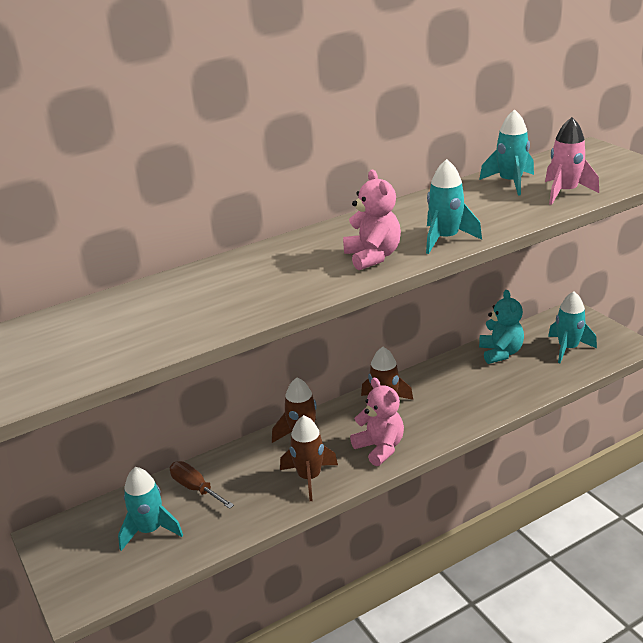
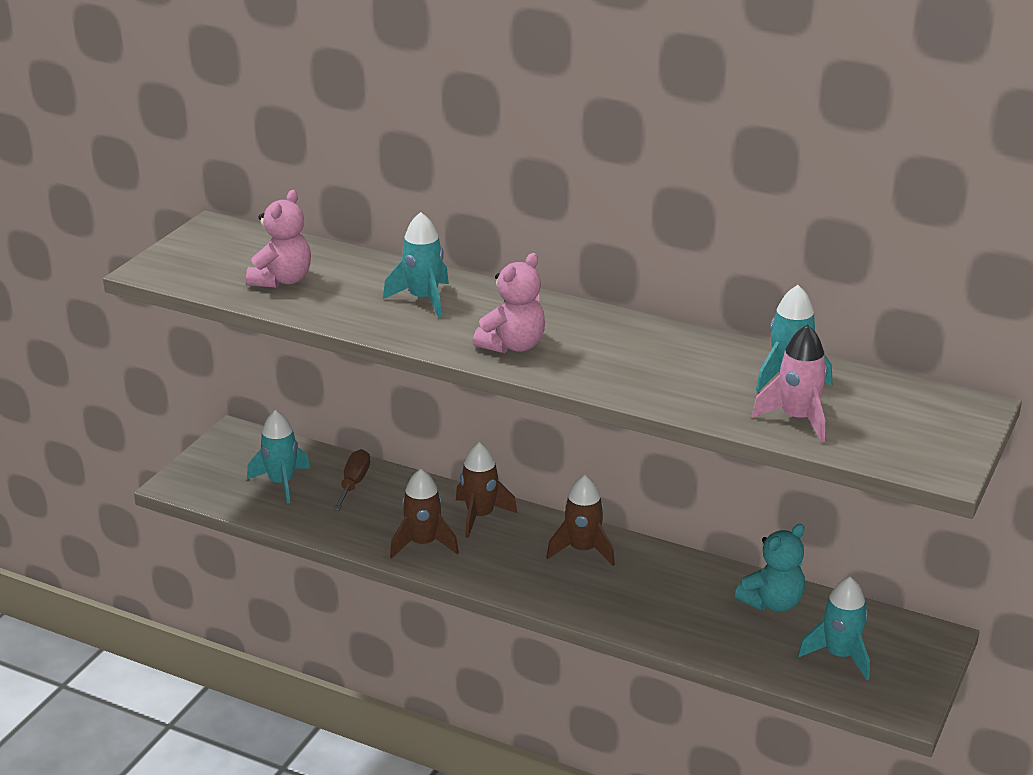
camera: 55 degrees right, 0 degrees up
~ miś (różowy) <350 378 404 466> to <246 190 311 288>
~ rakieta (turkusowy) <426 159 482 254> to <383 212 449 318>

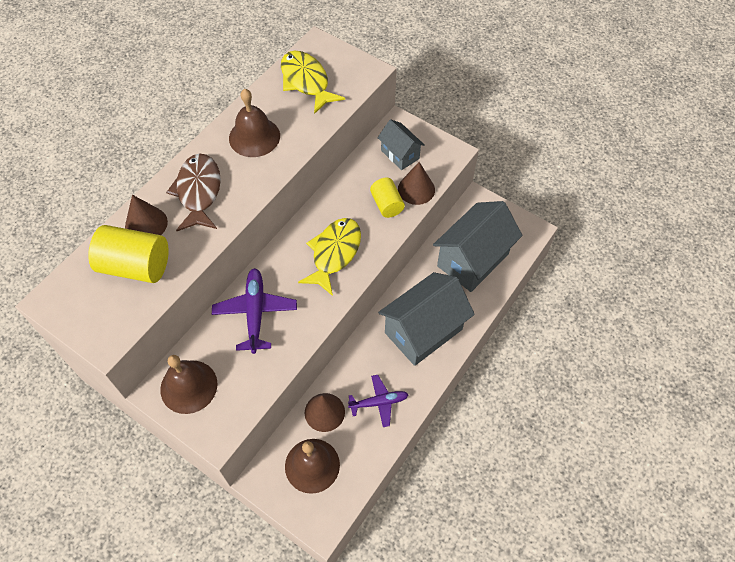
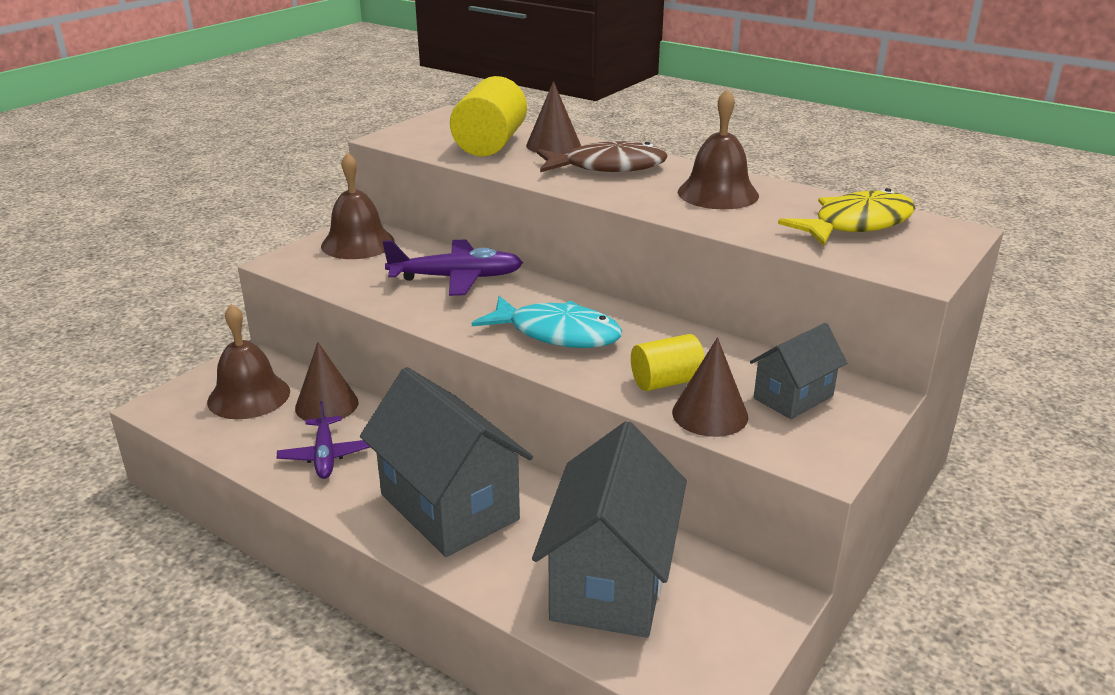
camera: 90 degrees right, 30 degrees down
~ ryba (żółty) <298 218 361 296> to ryba (turkusowy) <472 296 622 348>
~ domek (szary) <433 201 523 292> = <532 421 687 638> 60 degrees clockwise

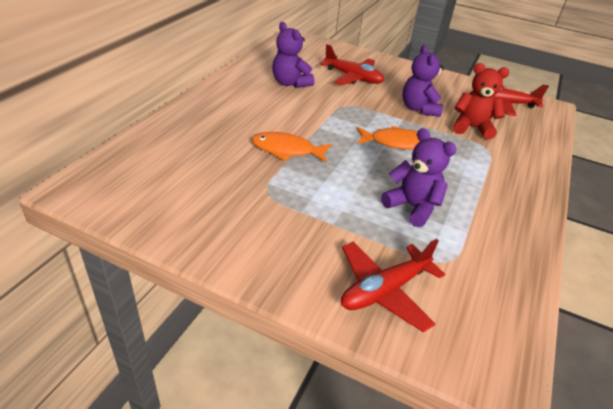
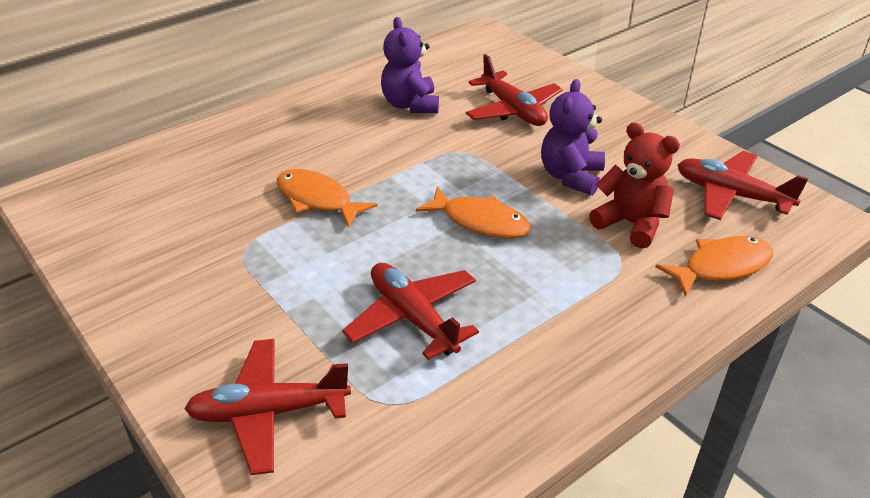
camera: 30 degrees right, 0 degrees up
~ miś (fioletowy) <381 128 457 227> to samolot (czerwony) <342 263 479 360>
+ ryba (pomarańczowy) <655 236 773 297>

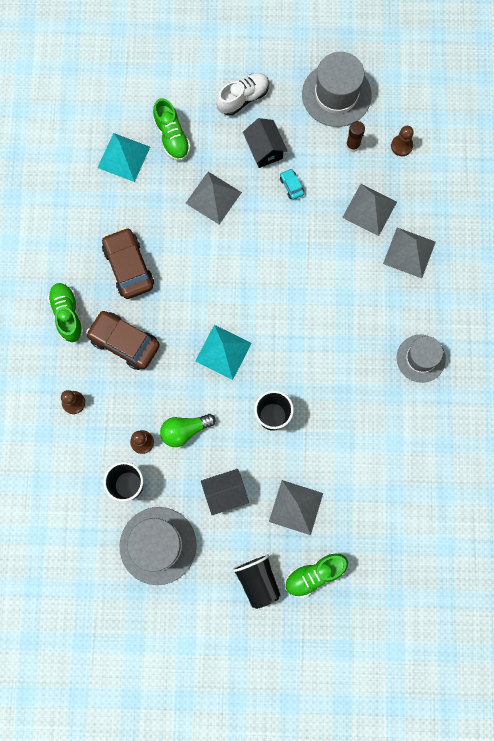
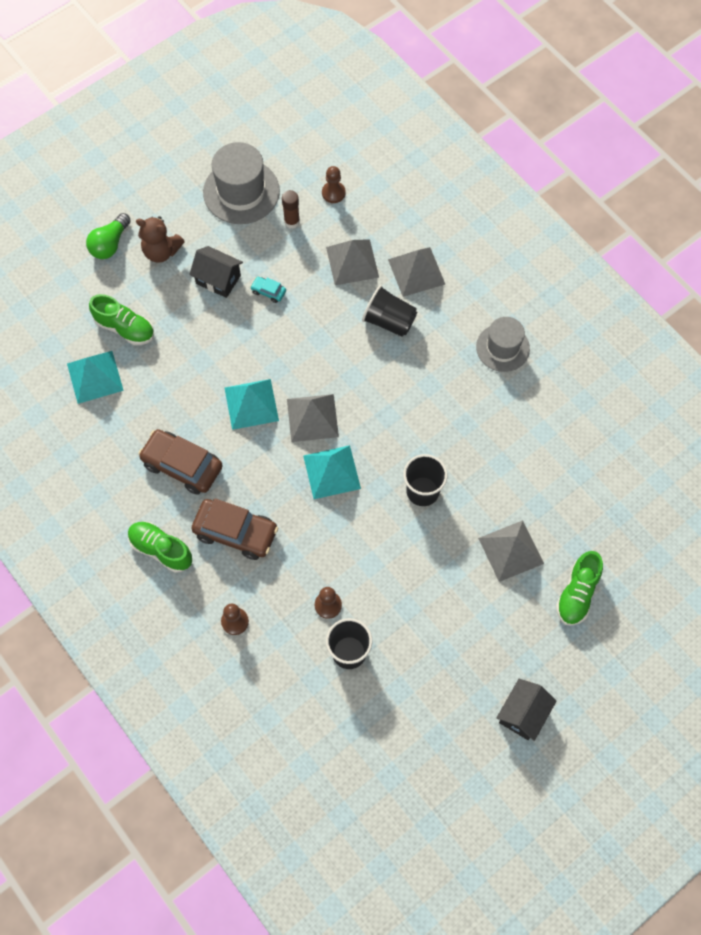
camera: 40 degrees left, 10 degrees down
~ żarówka (zielony) <160 414 216 447> to <86 213 131 259>
~ but (biały) <216 73 269 116> to miś (brązowy) <136 216 185 263>
~ samochód (brązowy) <86 311 160 370> = <191 498 278 560> 150 degrees counterclockwise
+ piramida (turkusowy) <225 379 279 430>
~ piramida (szary) <185 172 242 224> to <287 394 339 442>
~ szklanka (czarny) <232 554 281 609> to <362 285 417 337>
~ domek (czarny) <201 469 249 515> to <496 679 557 741>
- kapelusz (szary) <120 507 197 585>

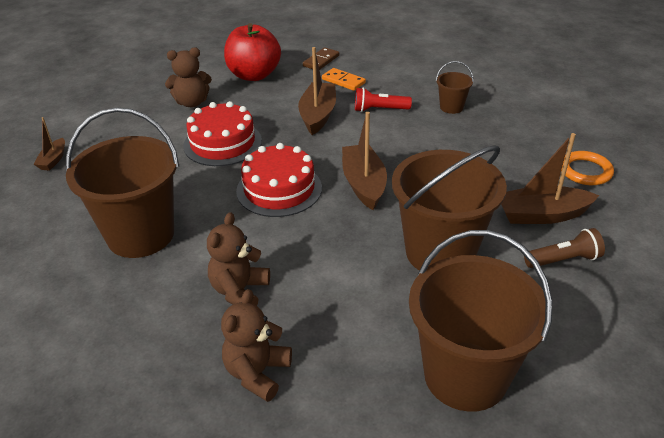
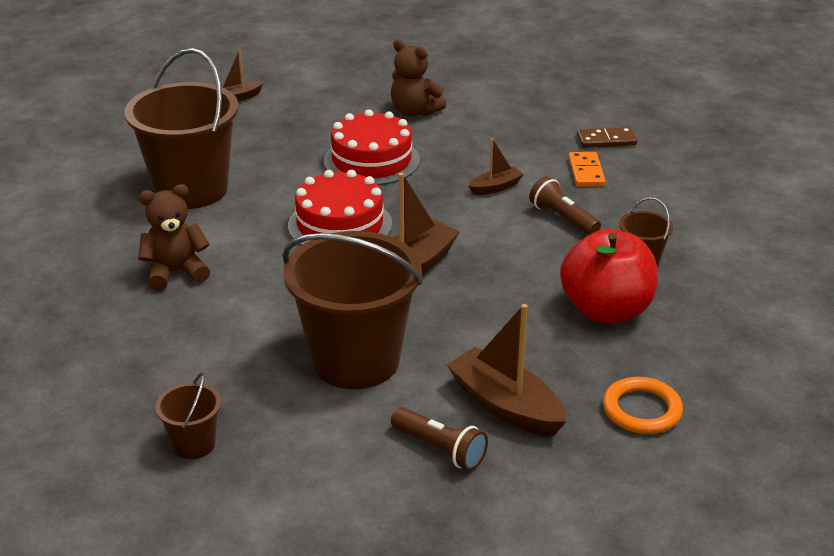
camera: 50 degrees right, 5 degrees down
~ wiadro (brązowy) <409 230 552 412> = <155 372 221 459> x0.44
~ łódka (brązowy) <298 47 336 135> = <469 138 524 195> x0.55
~ latarka (czerwony) <355 87 412 112> to latarka (brązowy) <529 176 601 235>
~ jabłko (czerwony) <224 23 281 81> to <560 229 658 323>
- miś (brązowy) <221 289 292 402>

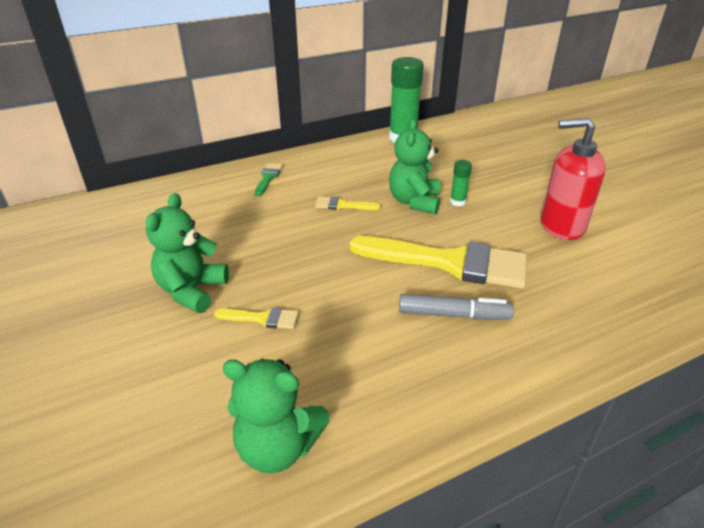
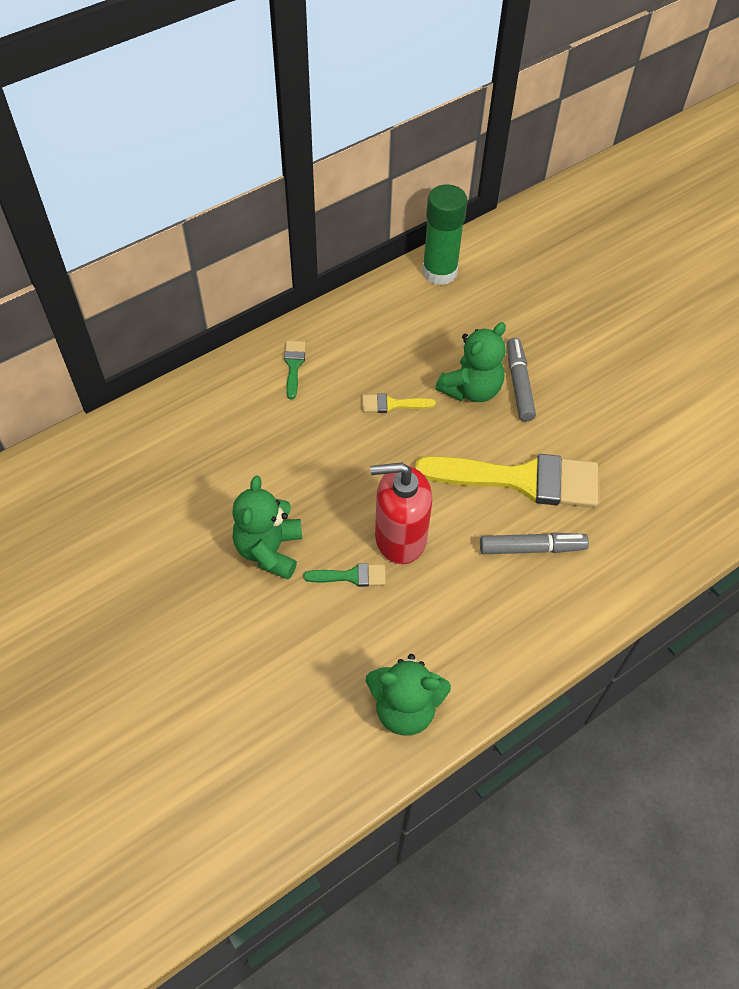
camera: 10 degrees left, 20 degrees up
~ pędzel (żółty) <214 307 299 329> to pędzel (zielony) <303 563 386 587>
~ dozownik mydła (czerwony) <540 118 606 240> to <370 463 432 564>
~ miś (zielony) <389 119 441 214> = <435 322 506 402> 135 degrees counterclockwise
~ klej w sztyfcie (zielony) <450 160 472 206> to flamaster (szary) <507 338 536 421>

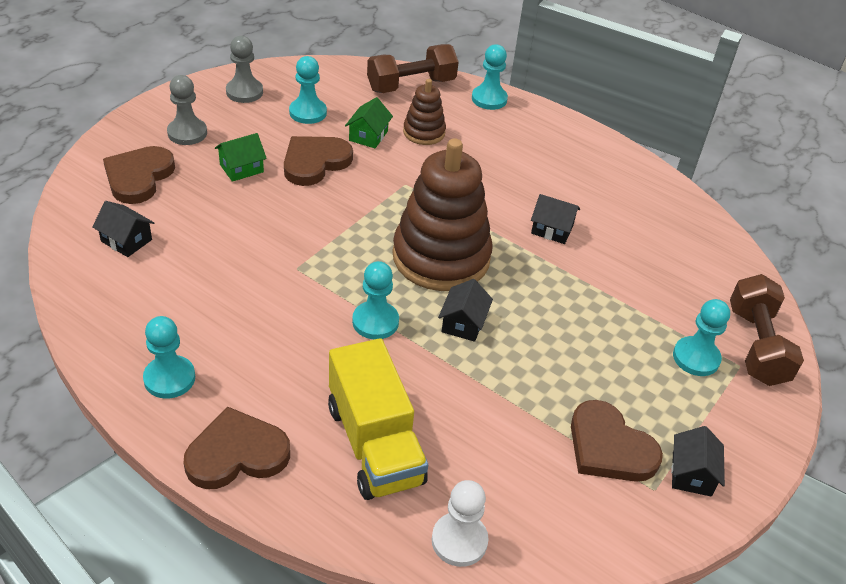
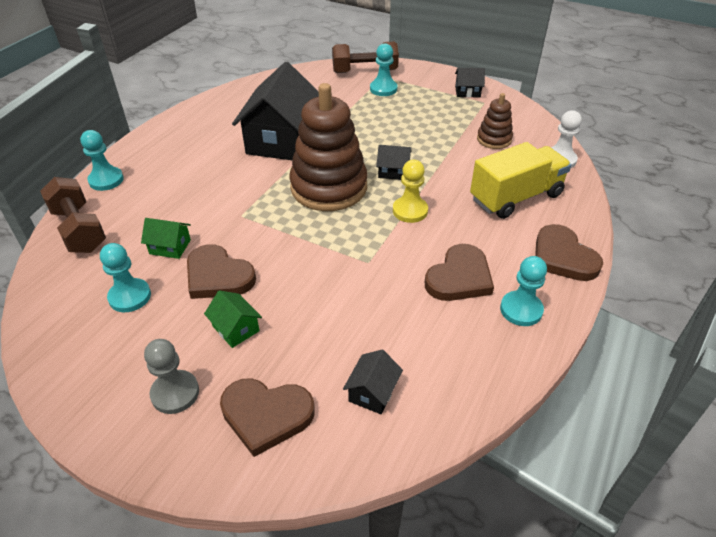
camera: 95 degrees left, 0 degrees up
~ domek (czarny) <531 194 580 244> = <232 62 319 160> x2.35
~ pionek (turkusowy) <352 261 399 339> to pionek (żółty) <393 160 428 223>
~ serce (brązowy) <571 400 663 482> to <425 244 494 301>
~ zabawka nakładanka (brązowy) <403 79 446 145> to <477 93 513 149>
- pionek (szary) <226 36 263 103>

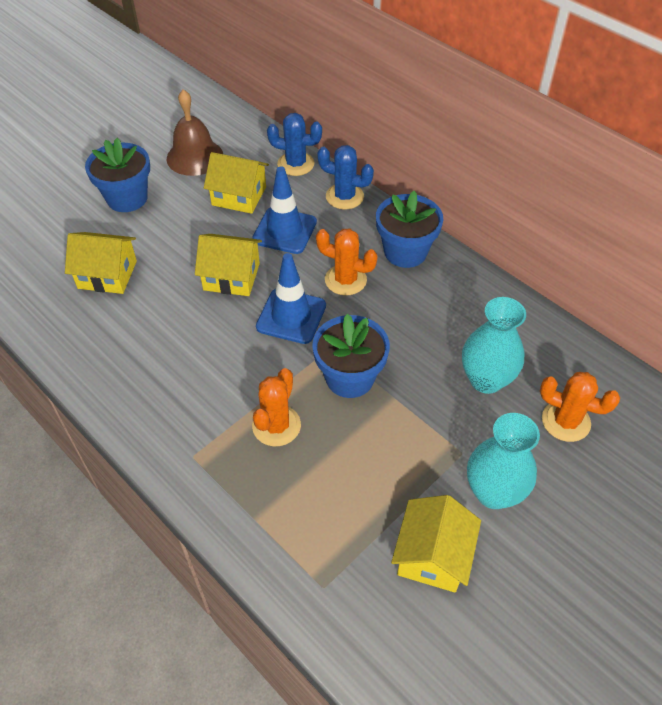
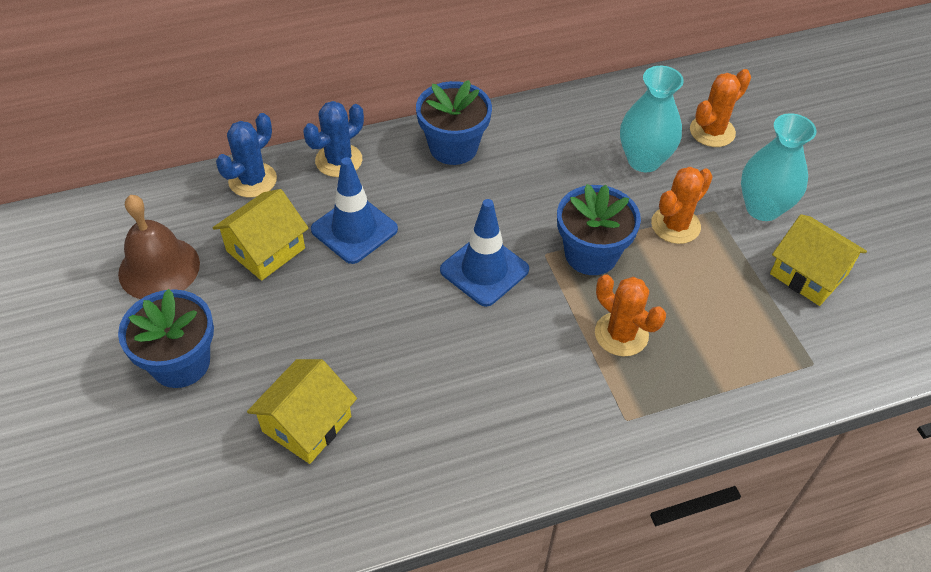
camera: 65 degrees left, 0 degrees up
~ kaktus (pomarańczowy) <316 229 378 295> to <651 167 713 244>
- domek (żółty) <195 234 262 296>

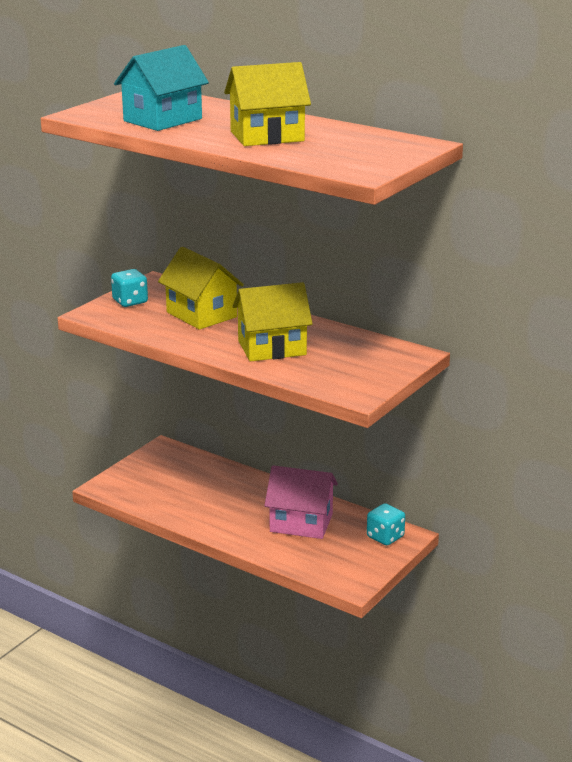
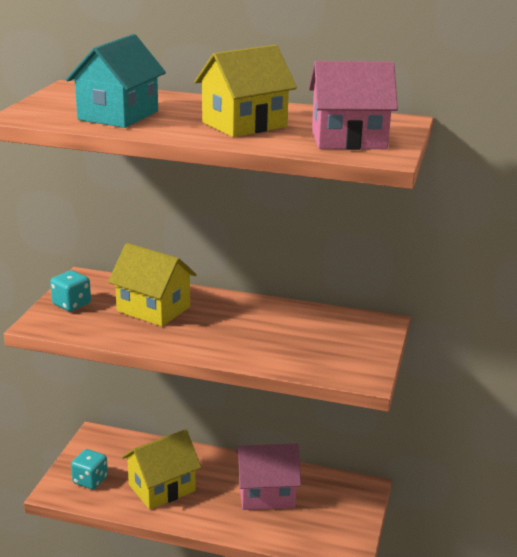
camera: 20 degrees left, 0 degrees up
~ kostka do gry (turkusowy) <367 503 405 545> to <71 449 108 489>
~ domek (żółty) <233 282 313 362> to <122 429 201 510>
+ domek (różowy) <309 61 398 150>

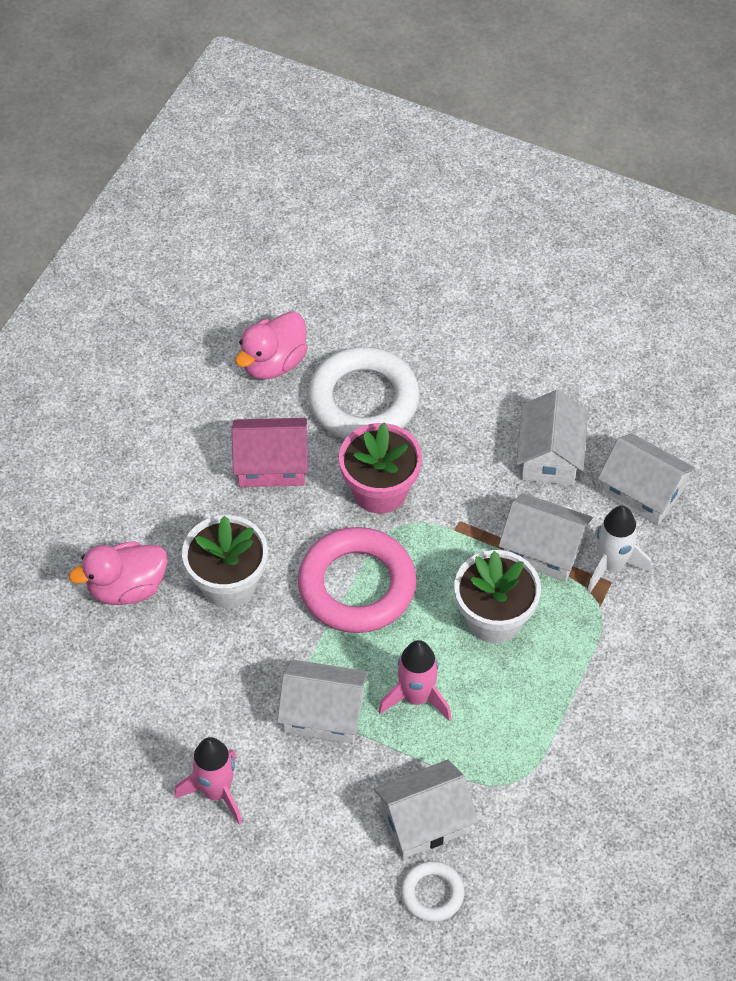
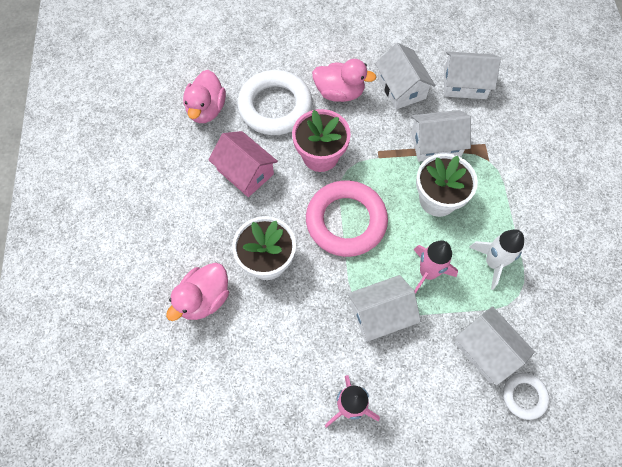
camera: 30 degrees left, 10 degrees up
~ domek (różowy) <232 418 308 487> = <208 131 278 197> 75 degrees clockwise
+ kaczka (różowy) <312 59 377 102>
~ domek (biały) <374 760 478 858> = <455 306 535 386> 75 degrees counterclockwise
~ rakieta (biały) <587 506 651 593> to <469 229 524 290>

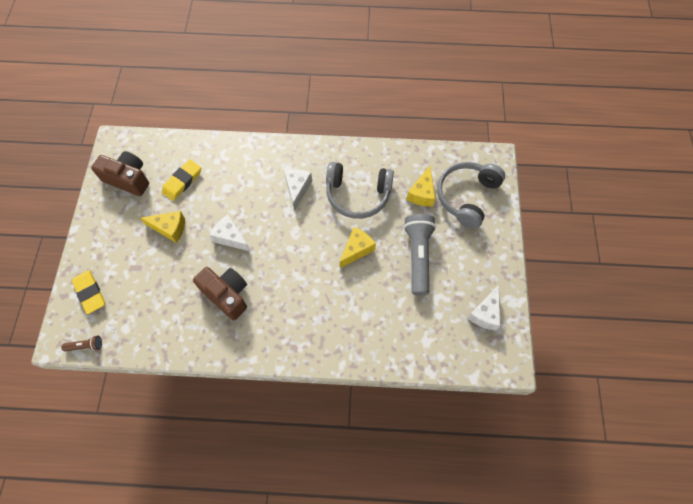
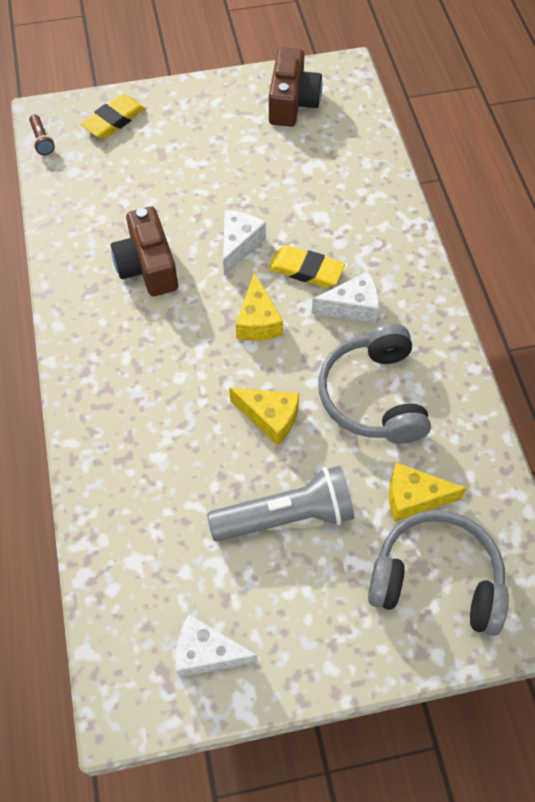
camera: 75 degrees right, 5 degrees down
~ aparat fotograficzny (brązowy) <193 267 247 320> = <111 206 178 296> 135 degrees clockwise
~ ser (żółty) <140 211 185 243> to <236 272 283 341>
~ gumka do mazania (żółty) <162 159 201 201> to <269 245 345 288>

